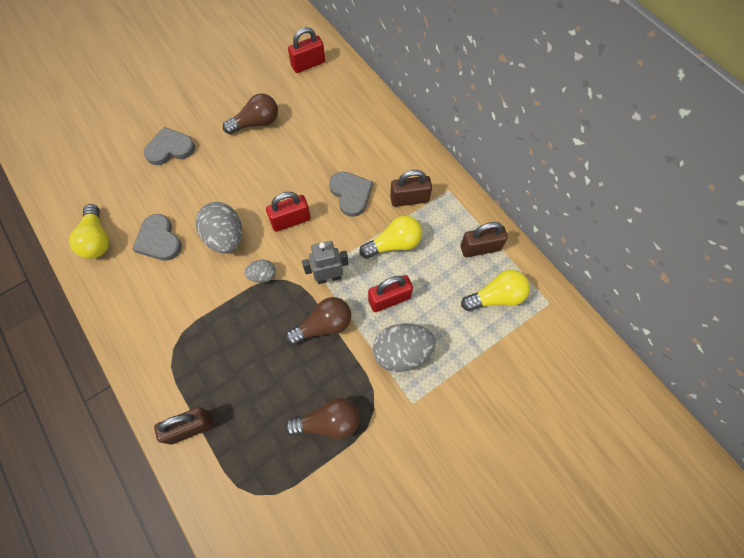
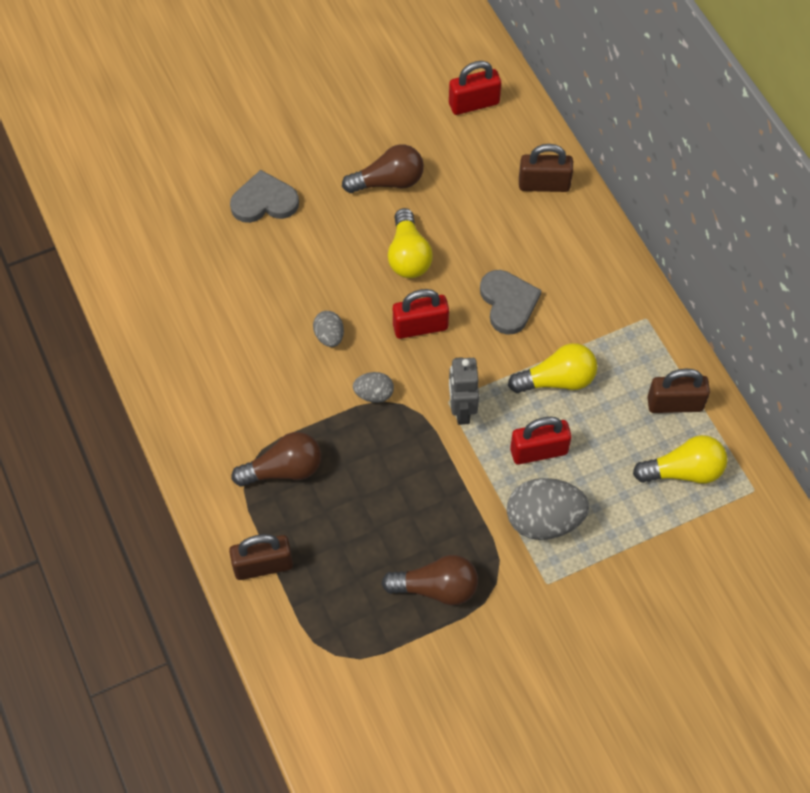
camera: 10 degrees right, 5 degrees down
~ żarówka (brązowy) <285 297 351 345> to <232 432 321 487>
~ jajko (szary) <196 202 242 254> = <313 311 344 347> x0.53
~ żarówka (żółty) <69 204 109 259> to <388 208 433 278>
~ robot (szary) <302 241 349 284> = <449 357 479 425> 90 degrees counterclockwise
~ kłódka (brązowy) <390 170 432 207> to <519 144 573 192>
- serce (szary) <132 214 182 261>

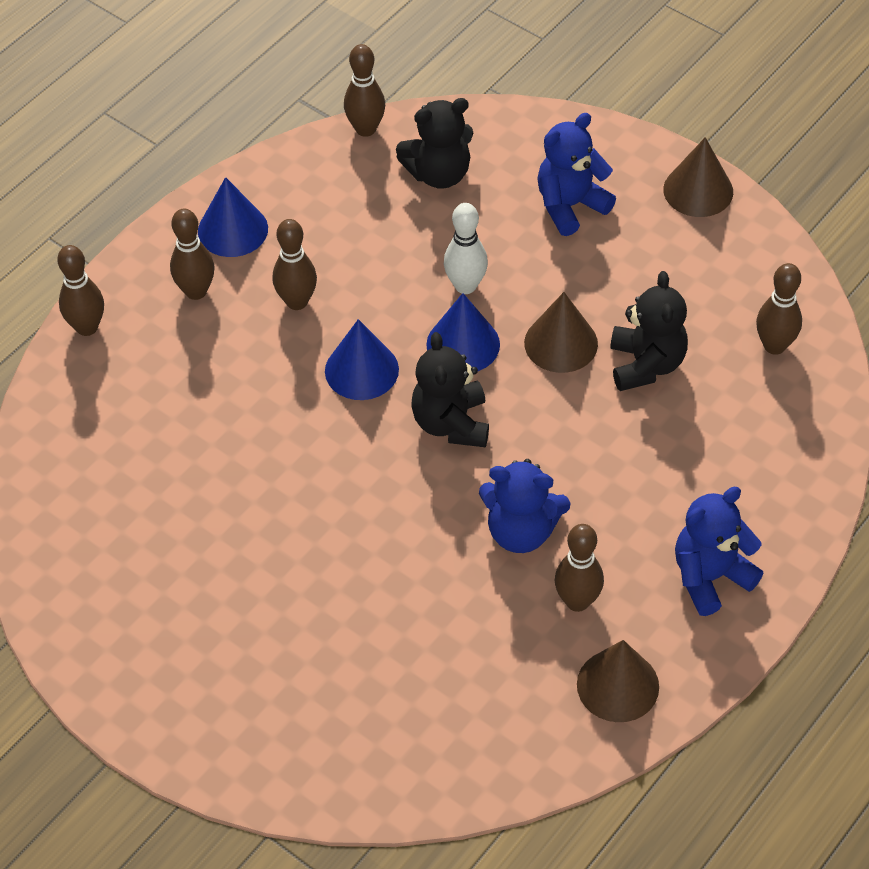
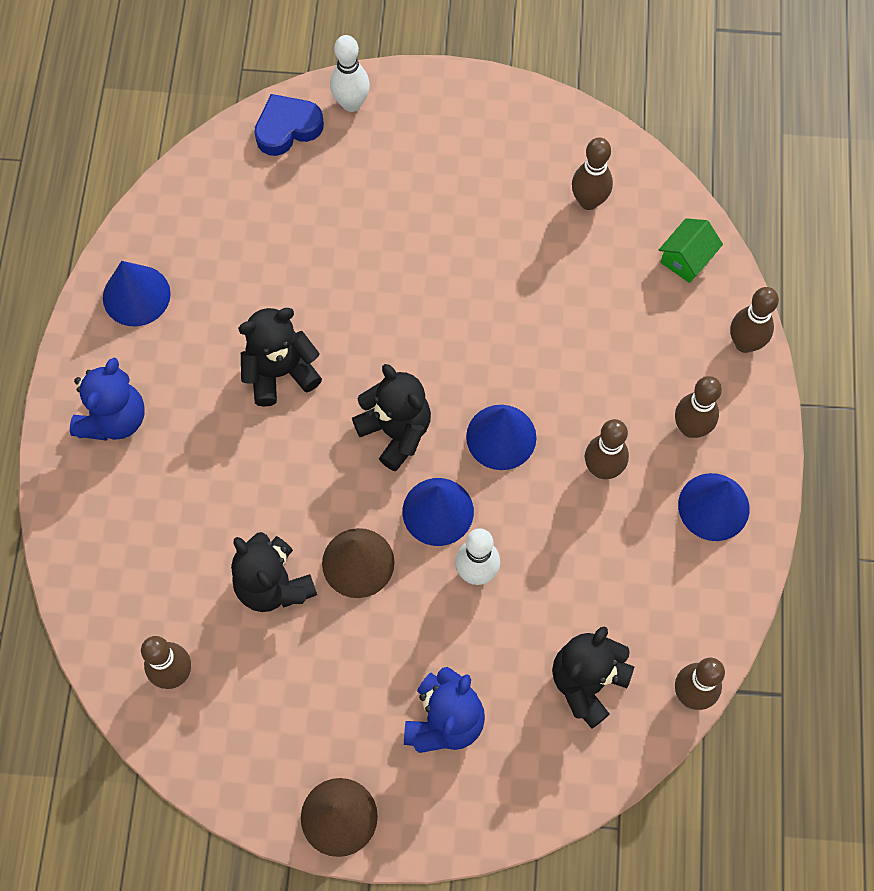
camera: 145 degrees right, 15 degrees up
~ stożek (brązowy) <577 640 659 722> to stożek (niebieski) <103 261 171 326>
~ miś (niebieski) <479 459 570 553> to miś (czarny) <238 308 322 407>
+ serce (niebieski) <254 94 324 156>
+ kręgiel (biały) <330 35 370 112>
~ kręgiel (brązowy) <555 524 604 612> to <572 137 613 210>
+ domek (zielony) <659 218 723 283>

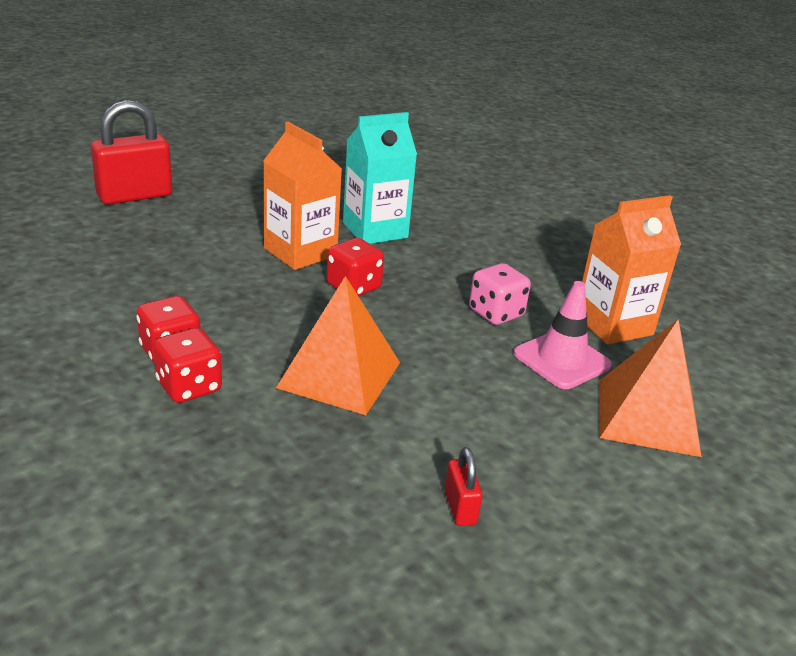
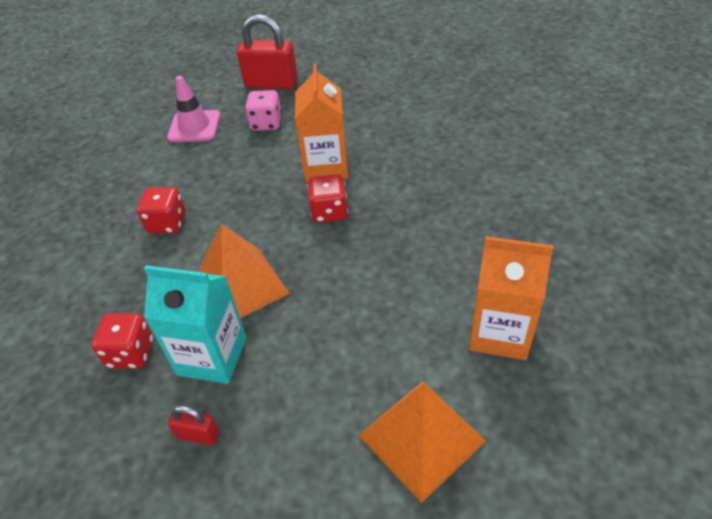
camera: 45 degrees right, 15 degrees up
~ kostka do gry (czerwony) <154 328 222 403> to <92 313 153 369>
~ karton mleka (turkusowy) <343 112 417 244> to <144 265 247 384>
~ pachołek (różowy) <514 281 612 389> to <167 76 221 142>
~ kłódka (czerwony) <445 447 483 526> = <168 405 219 445> 75 degrees clockwise
~ kostka do gry (różowy) <469 263 531 325> to <245 90 282 131>

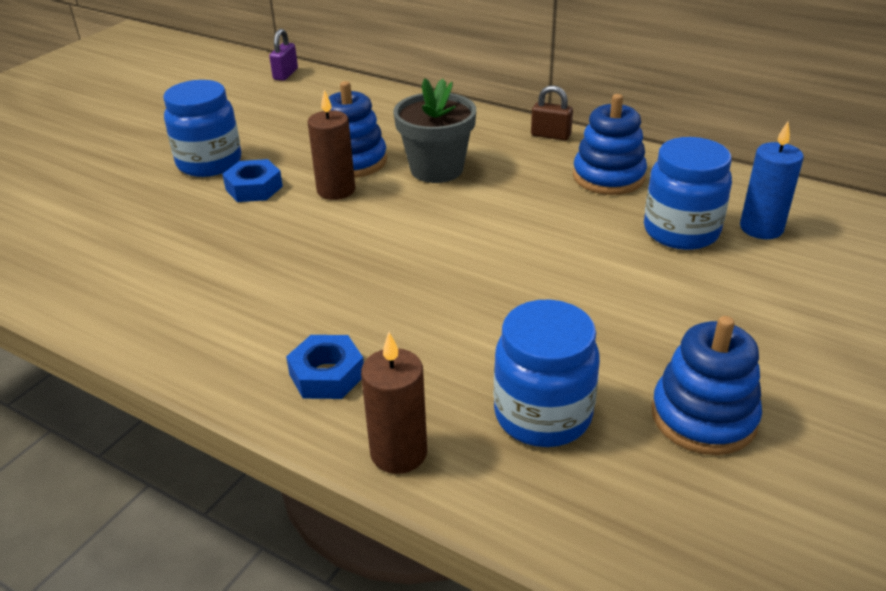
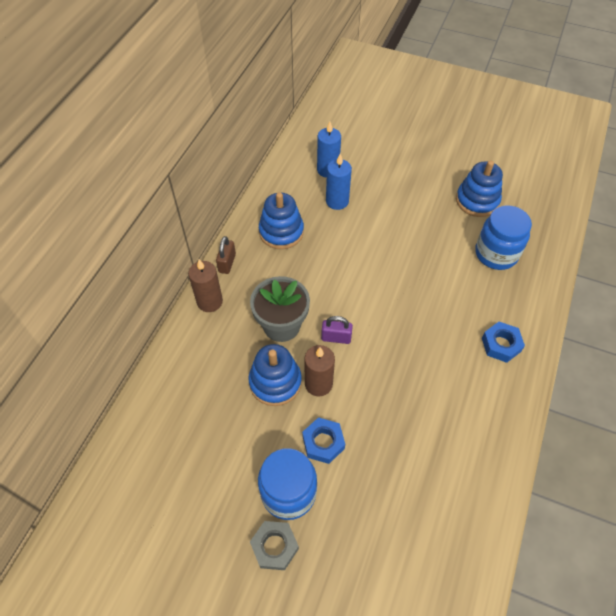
camera: 100 degrees left, 20 degrees up
~ świeca (brązowy) <361 332 427 474> to <188 259 223 312>
+ nakrętka (szary) <250 521 299 570>
~ kłódka (fioletowy) <269 29 298 81> to <321 316 353 344>
~ słoik (niebieski) <644 137 732 250> to świeca (niebieski) <326 154 352 210>

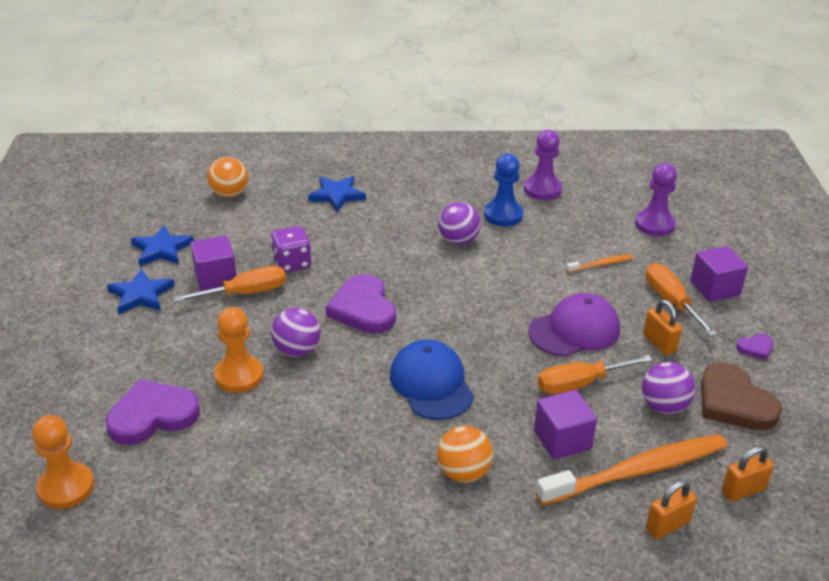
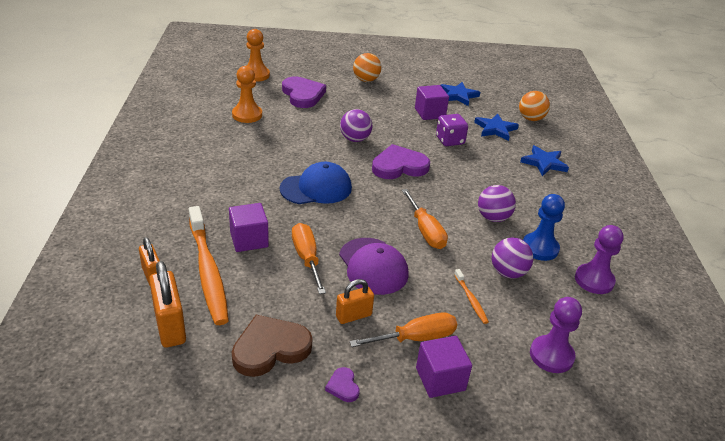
camera: 90 degrees right, 0 degrees up
~ kłódka (pomarańczowy) <721 446 774 502> = <149 261 186 348> x1.58
~ pionek (pomarańczowy) <214 307 263 393> to <232 66 262 123>
~ piłka (pomarańczowy) <437 426 493 483> to <353 53 381 82>
~ śrubokręt (pomarańczowy) <174 266 286 302> to <402 189 448 249>
~ gwiazda (niebieski) <107 268 175 314> to <474 114 519 141>
~ piłka (fioletowy) <642 362 695 414> to <492 237 533 278>

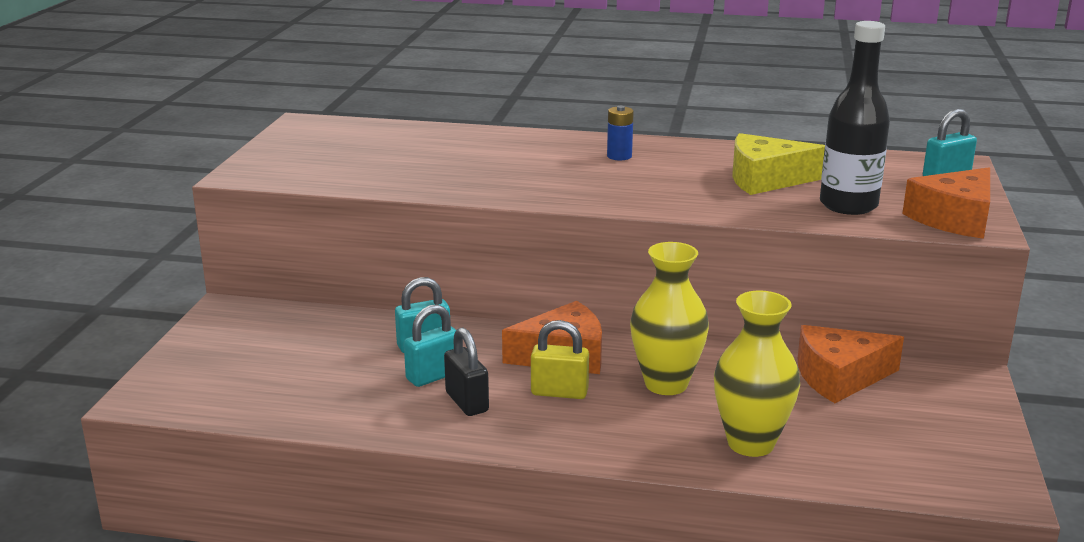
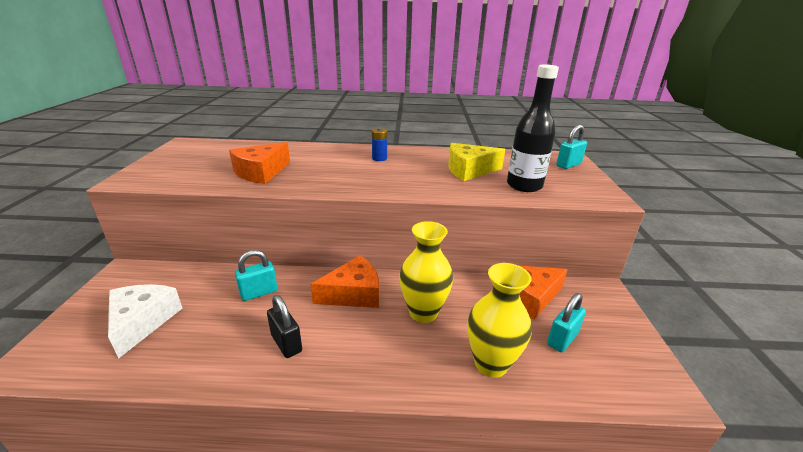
camera: 10 degrees left, 5 degrees up
+ ser (biały) <108 284 183 359>
~ ser (pomarańczowy) <902 167 990 239> to <229 142 290 184>
~ kłódka (turkusowy) <404 304 456 387> to <547 293 586 352>
- kłódka (żółty) <531 320 589 399>

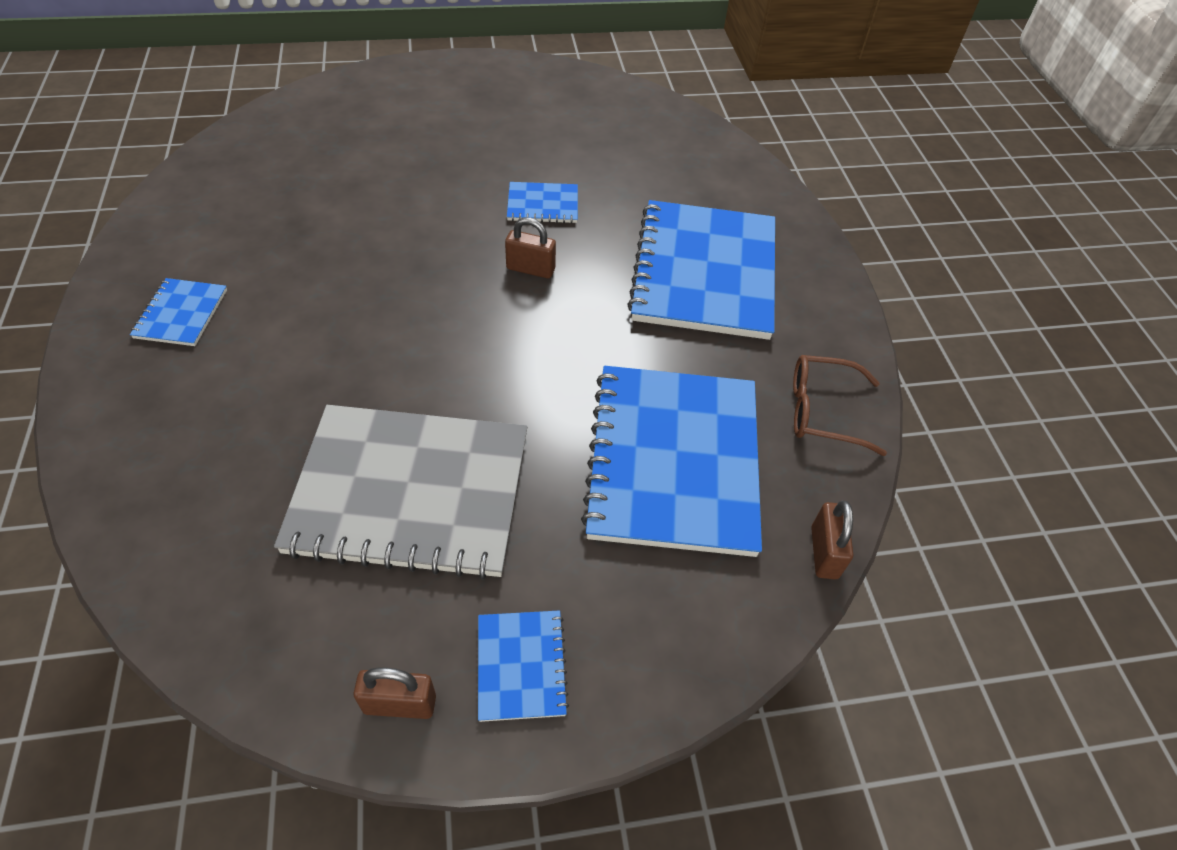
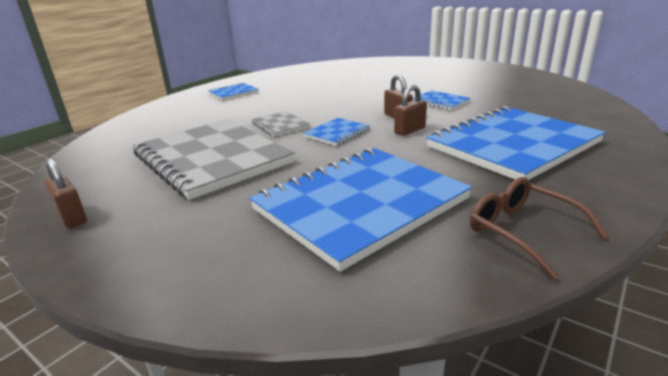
camera: 50 degrees right, 25 degrees down
+ zeszyt (szary) <252 111 310 137>
~ zeszyt (niebieski) <478 610 569 722> to <303 118 370 146>
~ kłódka (brązowy) <811 501 853 579> to <394 85 427 136>

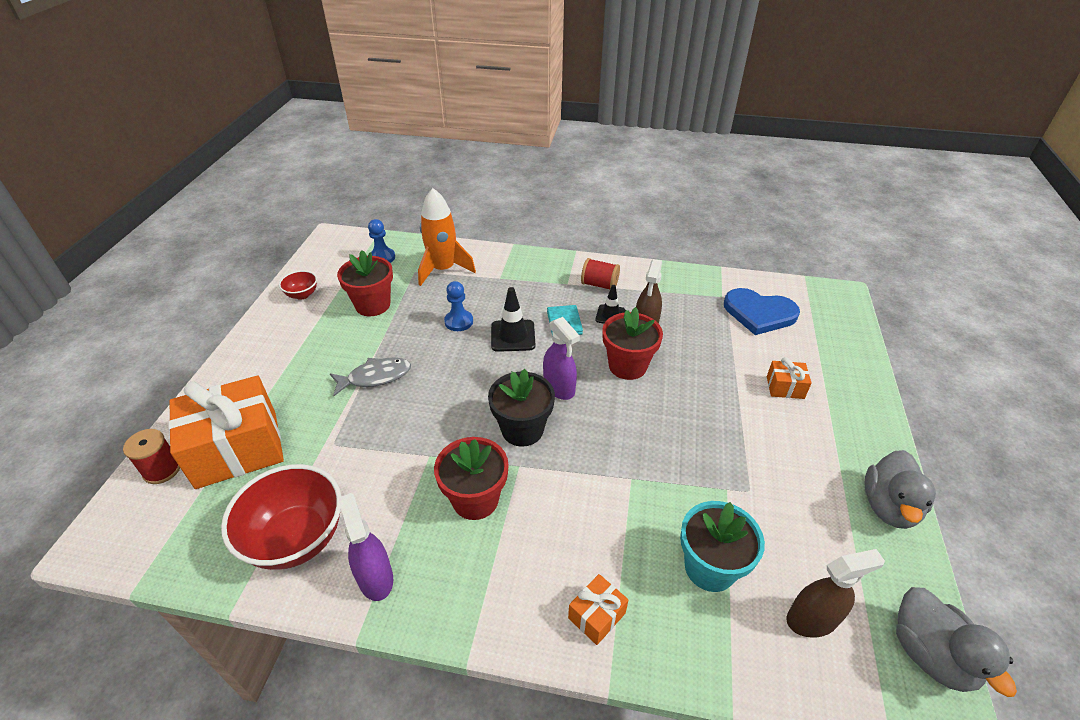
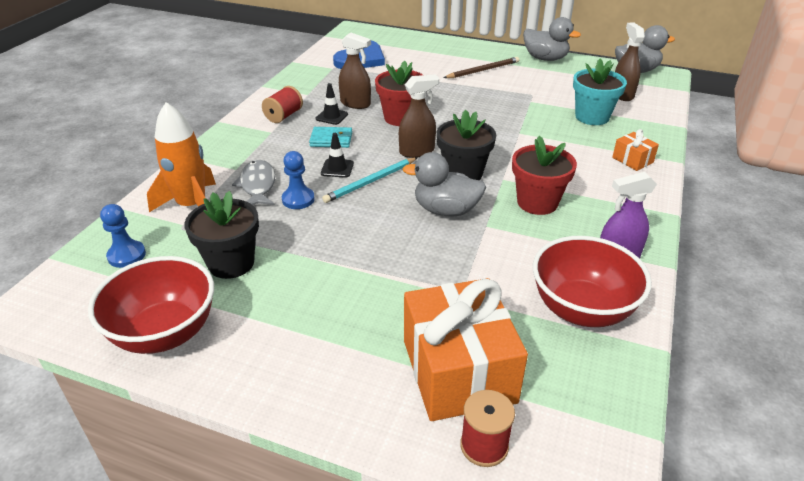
camera: 80 degrees left, 5 degrees down
~ miska (czerwony) <279 271 317 300> = <88 256 214 354> x2.07
~ doniczka (czerwony) <337 250 393 316> to doniczka (czarny) <184 191 259 279>
~ ryba (szary) <330 357 411 396> to <232 160 275 205>
~ pachołek (czarny) <491 287 535 352> = <321 133 354 178> x0.65
+ ołówek (turkusowy) <322 157 418 203>
~ spryskiwacz (fioletowy) <543 317 580 400> to spryskiwacz (brązowy) <399 75 439 158>
+ kaczka (szary) <403 152 486 217>
+ ołówek (brązowy) <444 57 519 78>
- prezent (pomarańczowy) <767 357 812 399>

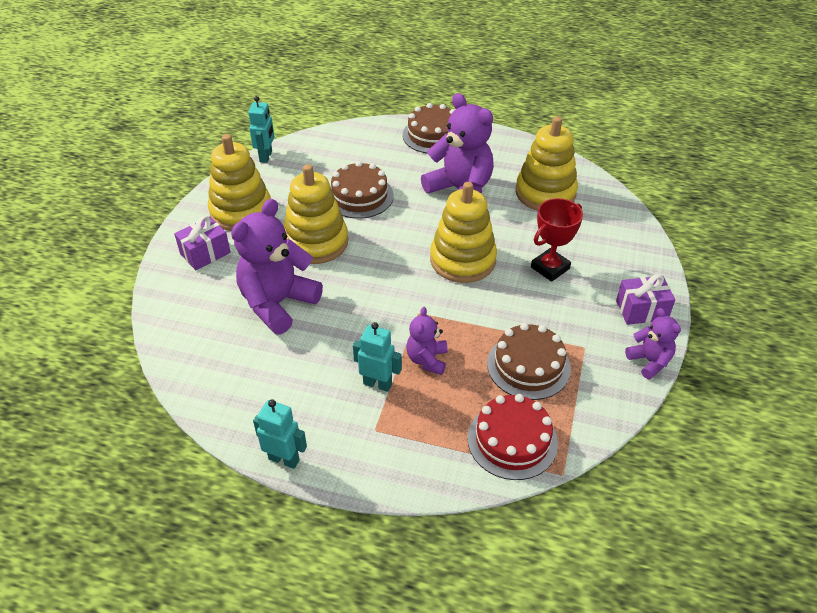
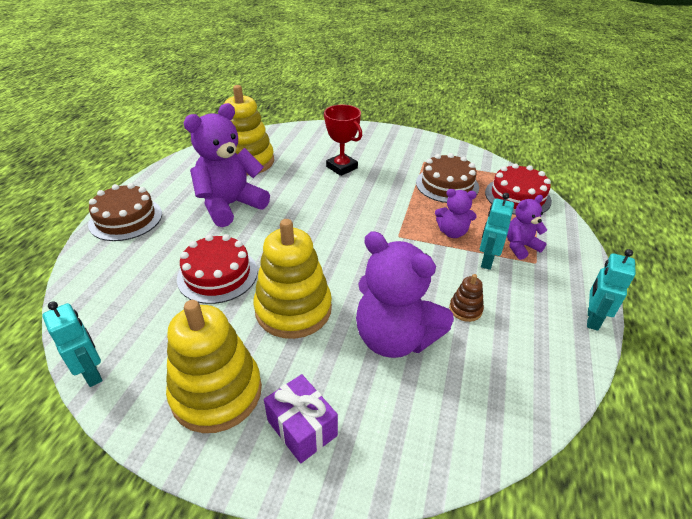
camera: 90 degrees left, 5 degrees down
~ robot (turkusowy) <248 96 274 163> = <42 301 102 387> 45 degrees clockwise
~ tort (brązowy) <330 161 394 219> to tort (czerwony) <177 234 258 304>
+ zabawka nakładanka (brązowy) <449 274 484 322>
~ miś (fioletowy) <625 308 681 379> to <507 195 547 260>
- zabawka nakładanka (żółty) <430 182 497 283>
- prezent (fioletowy) <616 274 675 325>

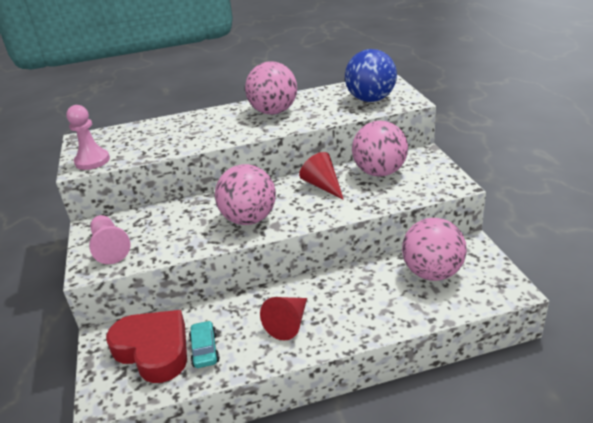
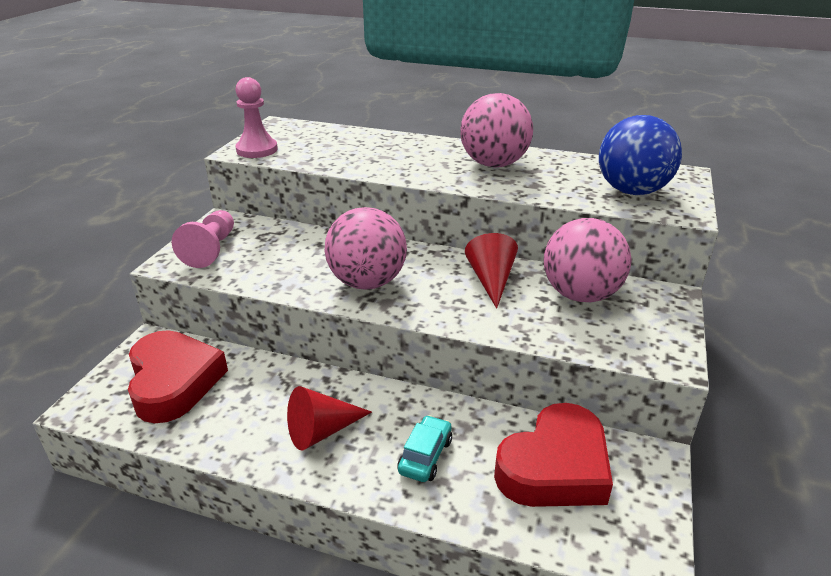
camera: 30 degrees right, 0 degrees up
~ samochód (turkusowy) <189 320 220 368> to <397 415 452 482>
~ piłka (różowy) <402 218 467 281> to serce (czerwony) <494 403 613 507>

